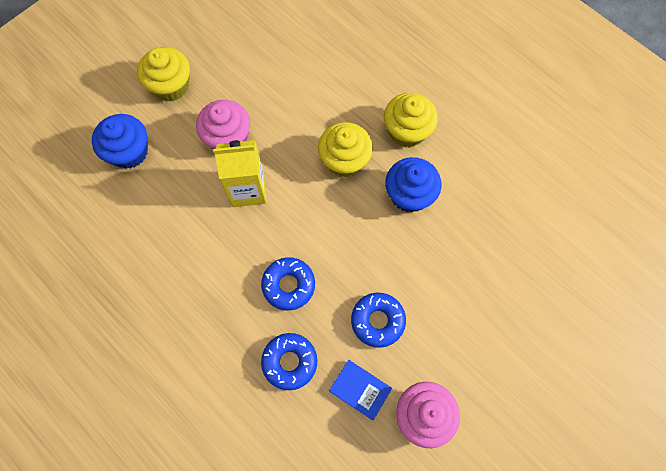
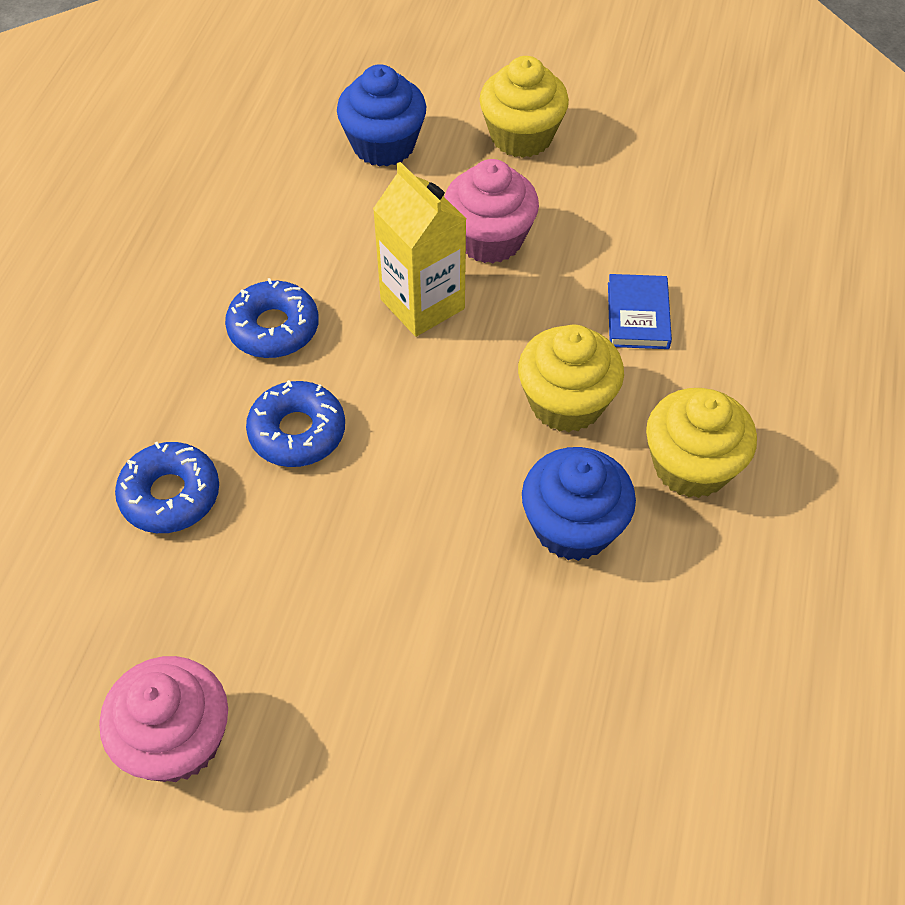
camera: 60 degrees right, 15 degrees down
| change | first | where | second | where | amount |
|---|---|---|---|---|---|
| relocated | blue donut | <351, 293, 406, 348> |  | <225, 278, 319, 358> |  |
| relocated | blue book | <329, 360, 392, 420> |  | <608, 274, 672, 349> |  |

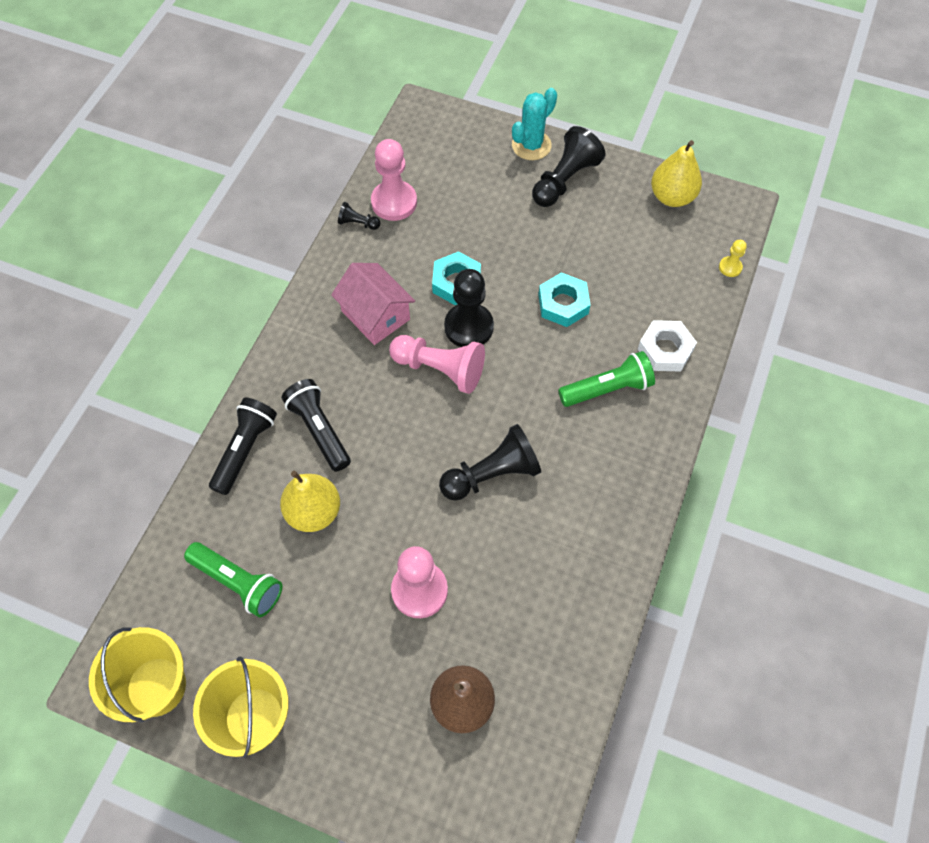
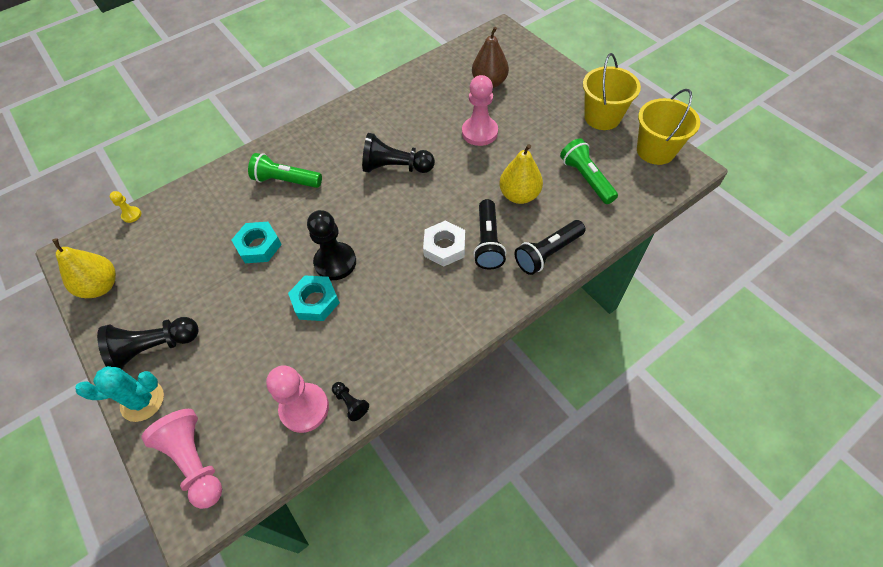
camera: 145 degrees left, 5 degrees down
| change | first | where | second | where | amount |
|---|---|---|---|---|---|
| missing | pink house | <331, 263, 415, 345> |  |  |  |
| relocated | white nut | <638, 320, 697, 372> |  | <423, 220, 465, 267> |  |
| relocated | pink pawn | <389, 335, 485, 394> |  | <142, 409, 222, 509> |  |

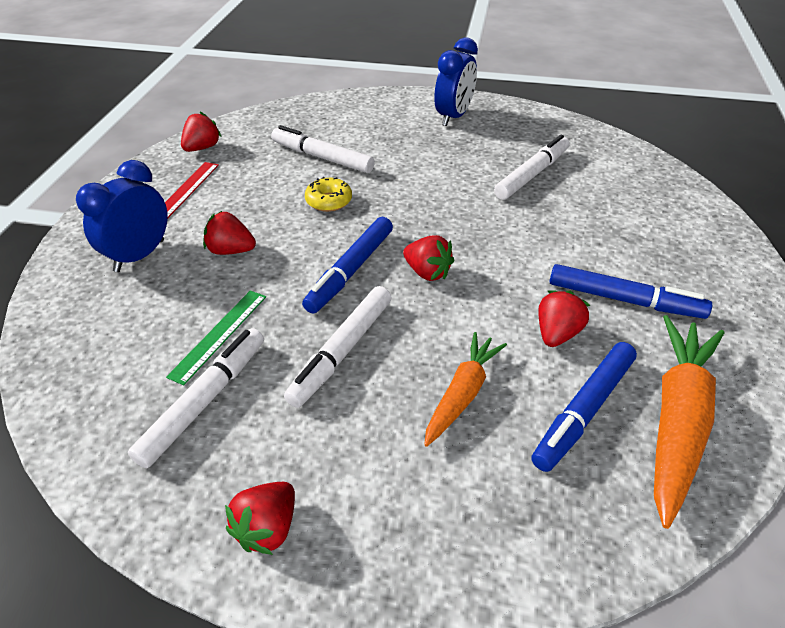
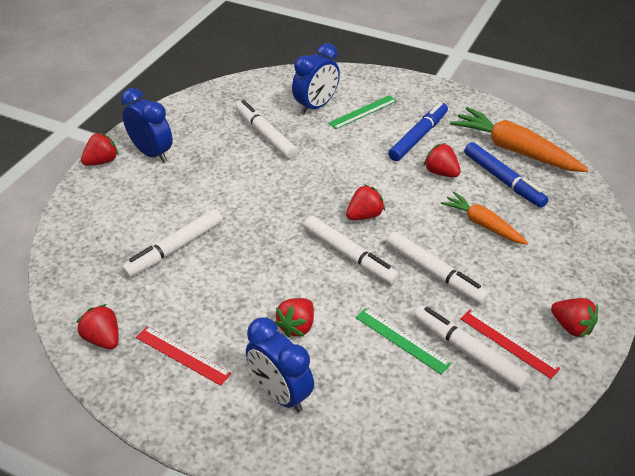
camera: 75 degrees left, 0 degrees up
| change | first | where | second | where | amount |
|---|---|---|---|---|---|
| missing | yellow donut | <305, 177, 352, 212> |  |  |  |
| colour | blue marker | <302, 217, 393, 314> | white marker | <304, 216, 399, 284> |  |
| appeared |  |  | blue clock | <292, 43, 340, 115> |  |
| appeared |  |  | green ruler | <328, 95, 397, 129> |  |
| appeared |  |  | red strawberry | <81, 132, 119, 166> |  |
| appeared |  |  | red ruler | <461, 310, 560, 379> |  |

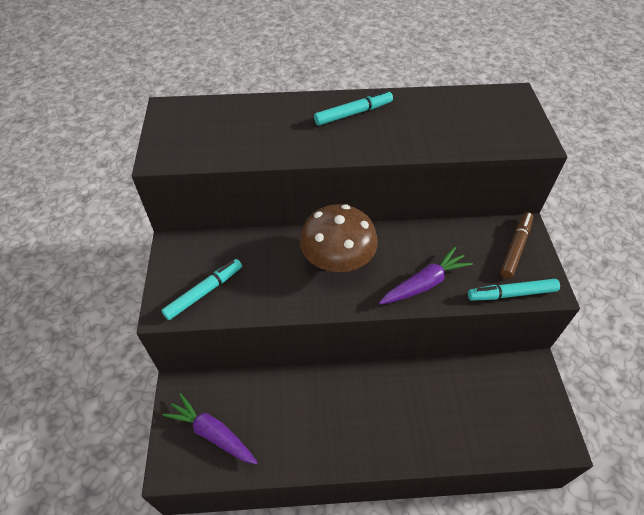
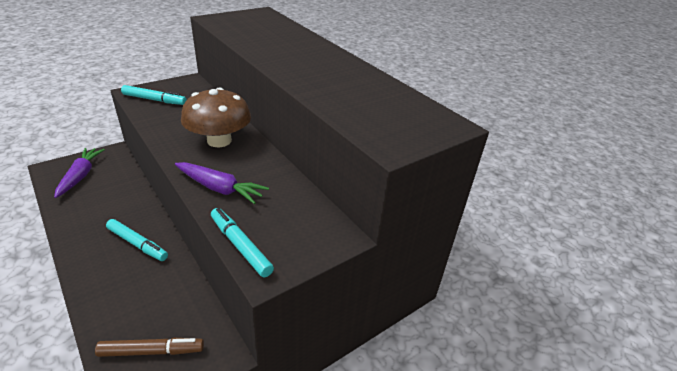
camera: 55 degrees right, 15 degrees down
| change | first | where | second | where | amount |
|---|---|---|---|---|---|
| relocated | turquoise marker | <314, 90, 393, 125> |  | <106, 219, 168, 261> |  |
| relocated | brown marker | <500, 212, 534, 278> |  | <95, 338, 204, 357> |  |

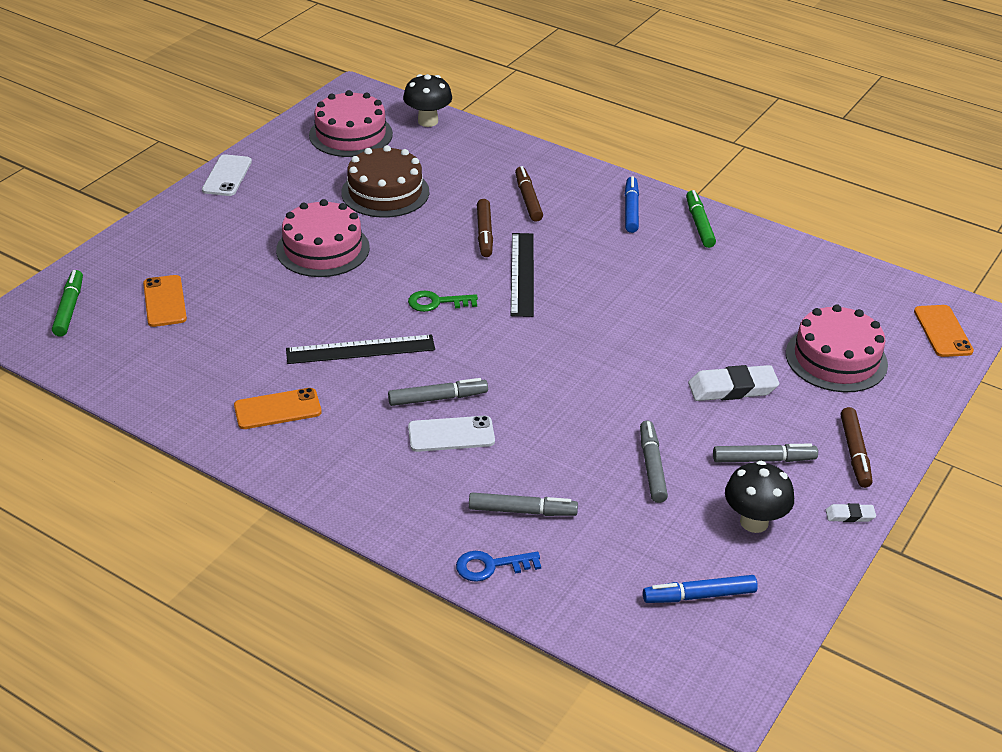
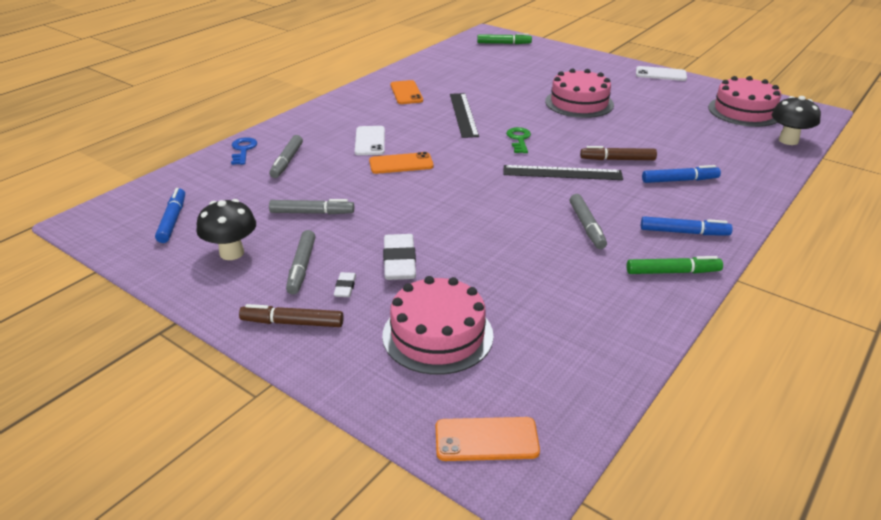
camera: 95 degrees right, 5 degrees down
| change | first | where | second | where | amount |
|---|---|---|---|---|---|
| missing | brown cake | <341, 145, 429, 218> |  |  |  |
| colour | brown marker | <515, 166, 543, 222> | blue marker | <642, 165, 721, 183> |  |
| relocated | orange phone | <143, 275, 187, 327> |  | <369, 152, 434, 174> |  |
| relocated | grey marker | <388, 378, 488, 406> |  | <570, 194, 607, 249> |  |
| relocated | white eraser | <826, 503, 876, 522> |  | <334, 272, 356, 297> |  |

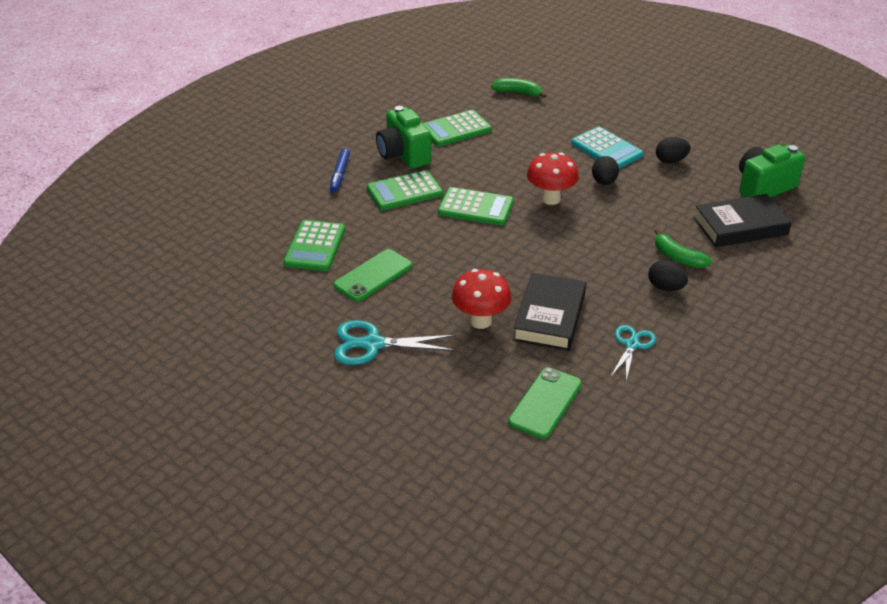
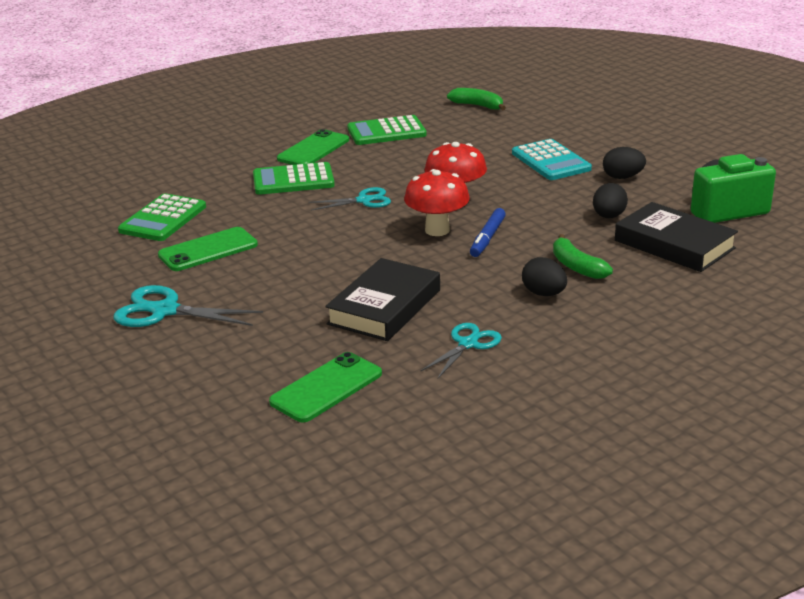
camera: 15 degrees right, 10 degrees down
| change | first | where | second | where | amount |
|---|---|---|---|---|---|
| exchanged | green camera | <376, 106, 431, 169> | green phone | <277, 129, 349, 165> |  |
| relocated | blue marker | <330, 149, 350, 193> |  | <470, 208, 506, 257> |  |
| relocated | black egg | <592, 156, 619, 185> |  | <593, 183, 628, 218> |  |
| exchanged | green calculator | <438, 187, 514, 225> | turquoise scissors | <308, 187, 391, 211> |  |
| spun | black book | <693, 194, 792, 247> |  | <615, 202, 738, 272> | 45 degrees clockwise |
| relocated | red mushroom | <452, 269, 511, 329> |  | <404, 169, 470, 236> |  |

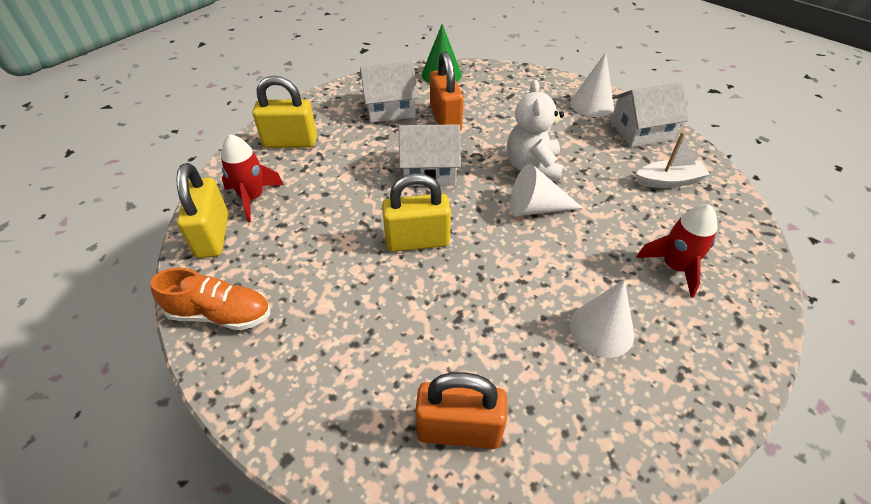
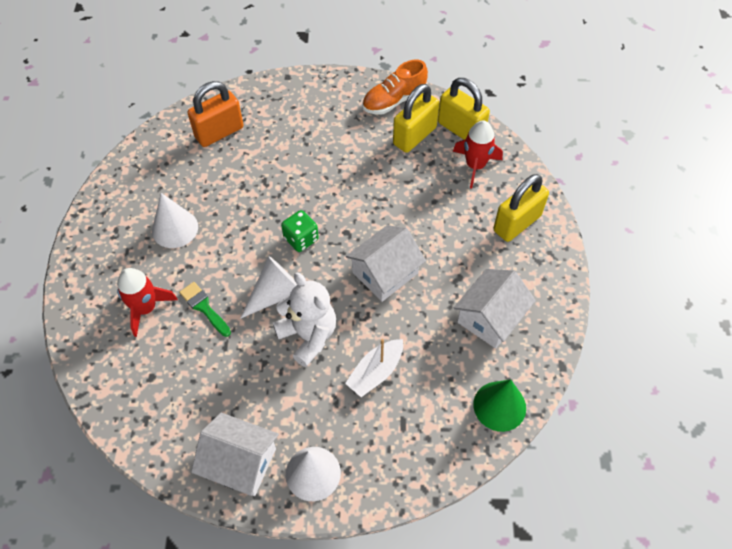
camera: 140 degrees right, 10 degrees up
| change | first | where | second | where | amount |
|---|---|---|---|---|---|
| missing | orange padlock | <430, 52, 464, 131> |  |  |  |
| spun | white house | <611, 82, 689, 147> |  | <191, 413, 279, 496> | 75 degrees clockwise |
| relocated | white boat | <636, 132, 710, 188> |  | <345, 339, 403, 397> |  |
| relocated | yellow padlock | <382, 173, 451, 252> |  | <393, 84, 439, 153> |  |
| appeared |  |  | green dice | <281, 210, 319, 252> |  |
| appeared |  |  | green brush | <179, 282, 231, 337> |  |

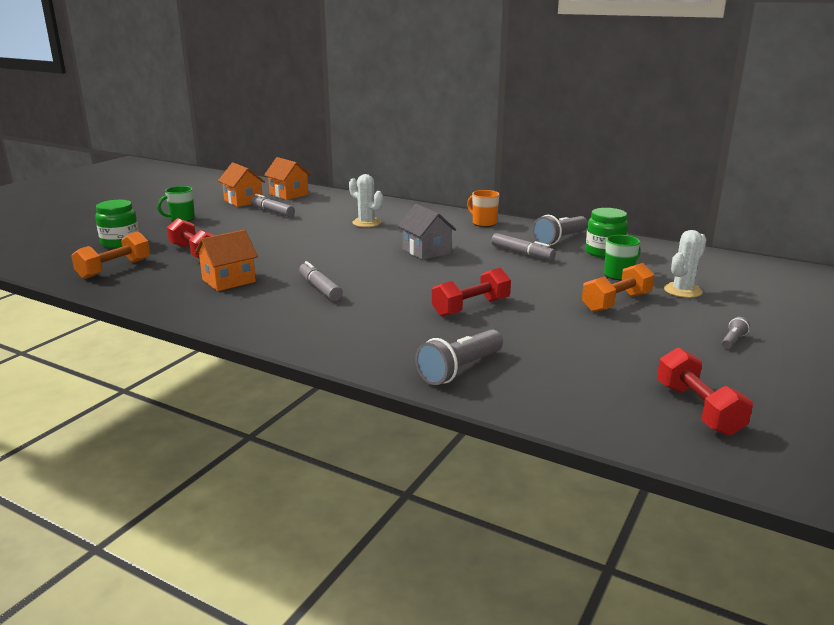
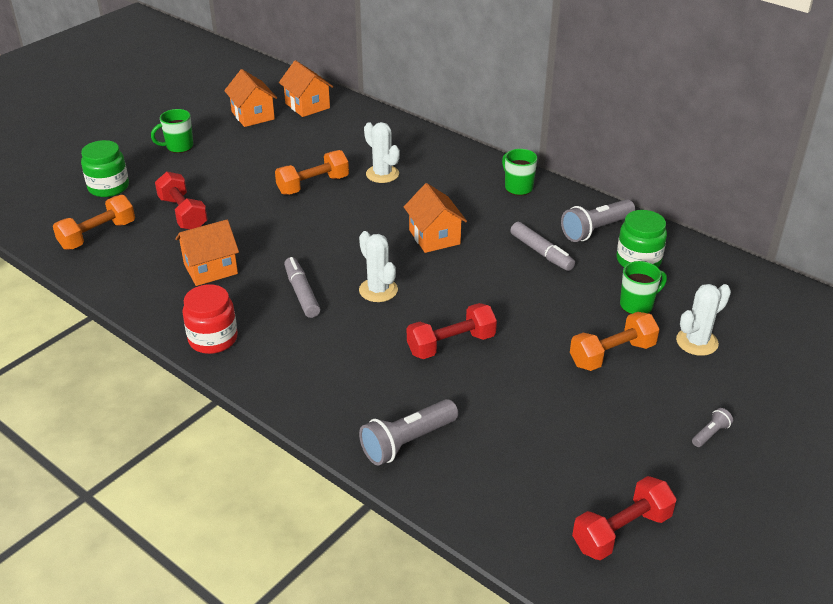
camera: 10 degrees right, 15 degrees up
| change | first | where | second | where | amount |
|---|---|---|---|---|---|
| colour | orange mug | <467, 190, 499, 227> | green mug | <502, 149, 538, 196> |  |
| missing | grey marker | <250, 194, 295, 217> |  |  |  |
| colour | grey house | <398, 204, 456, 260> | orange house | <404, 183, 467, 253> |  |
| spun | red dumbbell | <657, 347, 753, 436> |  | <572, 476, 677, 560> | 60 degrees clockwise |
| appeared |  |  | orange dumbbell | <275, 150, 349, 195> |  |
| appeared |  |  | white cactus | <359, 231, 398, 302> |  |
| appeared |  |  | red jar | <182, 284, 238, 354> |  |

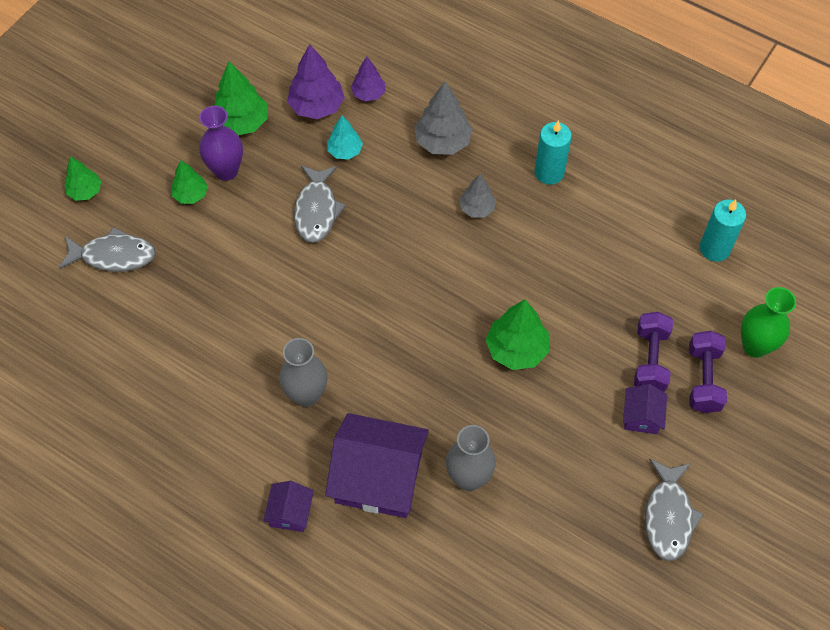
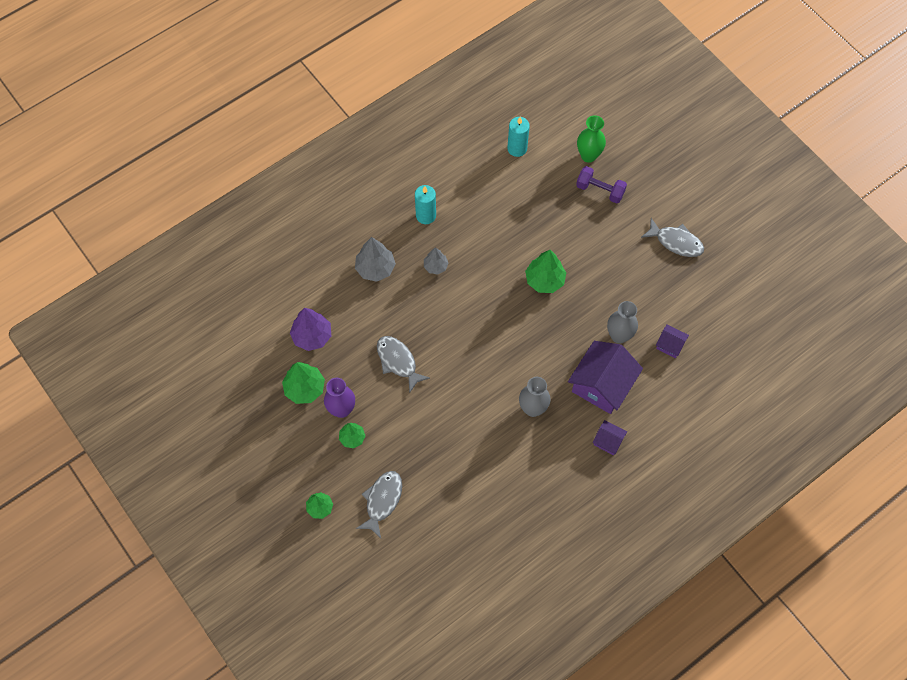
camera: 70 degrees left, 5 degrees up
| change | first | where | second | where | amount |
|---|---|---|---|---|---|
| missing | purple tree | <351, 56, 385, 101> |  |  |  |
| missing | turquoise tree | <327, 115, 363, 160> |  |  |  |
| spun | grey fish | <294, 165, 346, 243> |  | <377, 336, 430, 393> | 150 degrees counterclockwise |
| missing | purple dumbbell | <634, 312, 673, 392> |  |  |  |
| relocated | purple house | <623, 384, 667, 434> |  | <656, 324, 689, 358> |  |

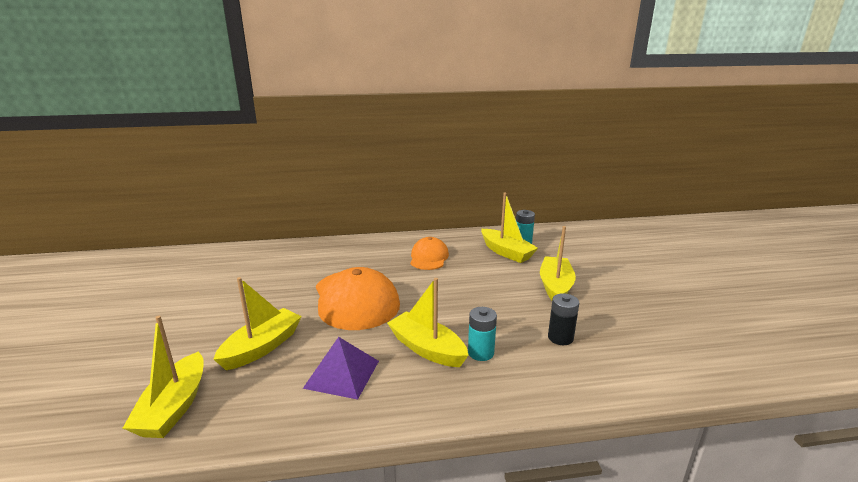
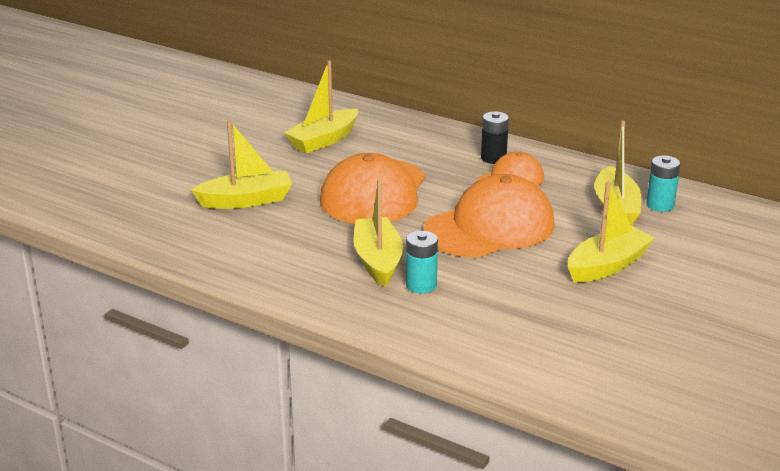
camera: 40 degrees right, 5 degrees up
| change | first | where | second | where | amount |
|---|---|---|---|---|---|
| relocated | black battery | <548, 293, 579, 345> |  | <481, 111, 509, 164> |  |
| relocated | yellow boat | <123, 316, 204, 438> |  | <284, 60, 358, 154> |  |
| missing | purple pyramid | <303, 337, 379, 400> |  |  |  |
| appeared |  |  | orange cap | <424, 174, 555, 257> |  |

